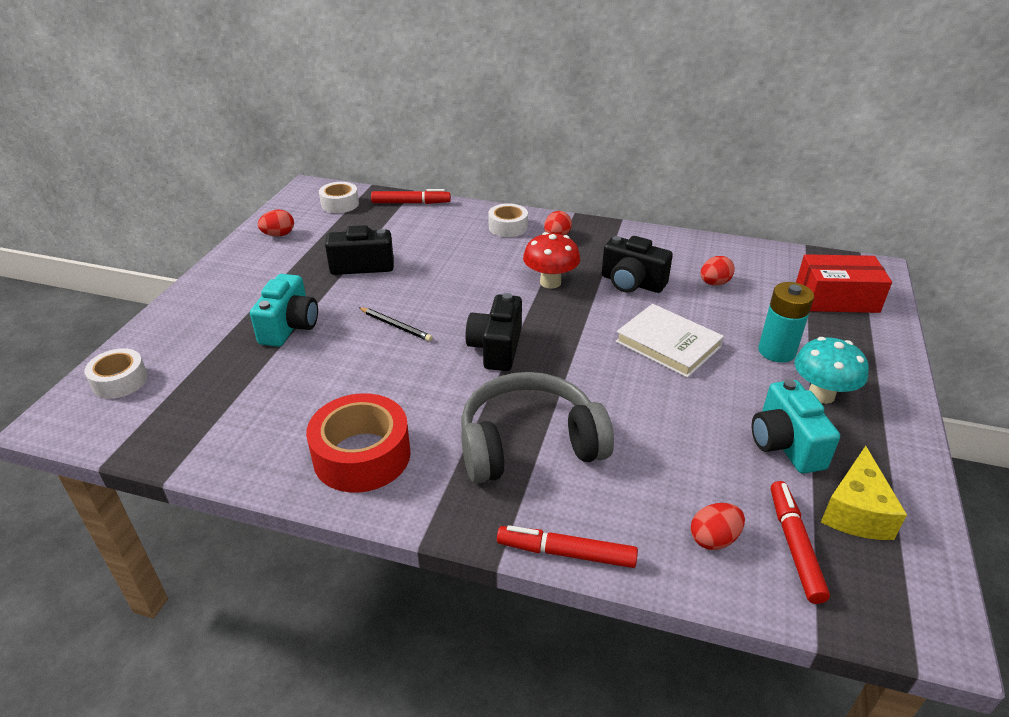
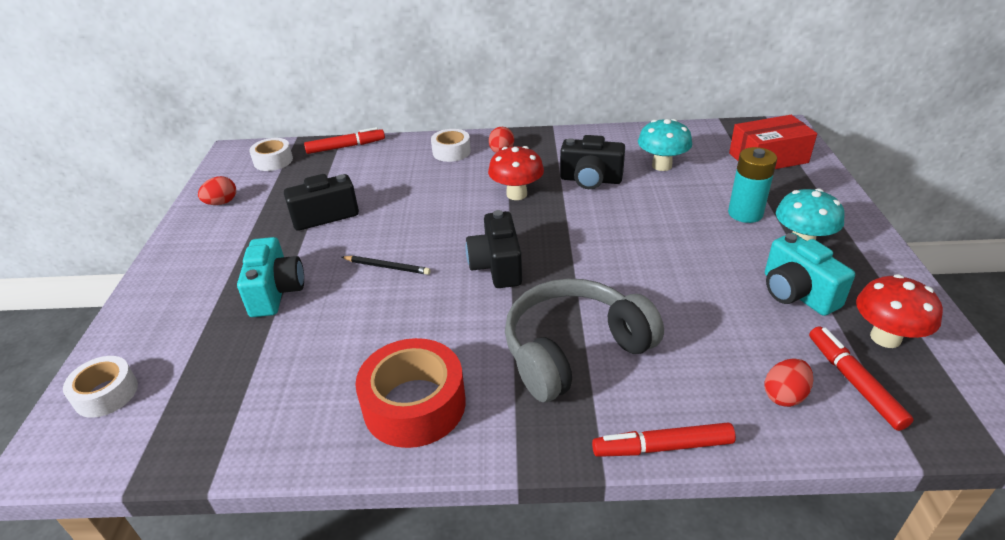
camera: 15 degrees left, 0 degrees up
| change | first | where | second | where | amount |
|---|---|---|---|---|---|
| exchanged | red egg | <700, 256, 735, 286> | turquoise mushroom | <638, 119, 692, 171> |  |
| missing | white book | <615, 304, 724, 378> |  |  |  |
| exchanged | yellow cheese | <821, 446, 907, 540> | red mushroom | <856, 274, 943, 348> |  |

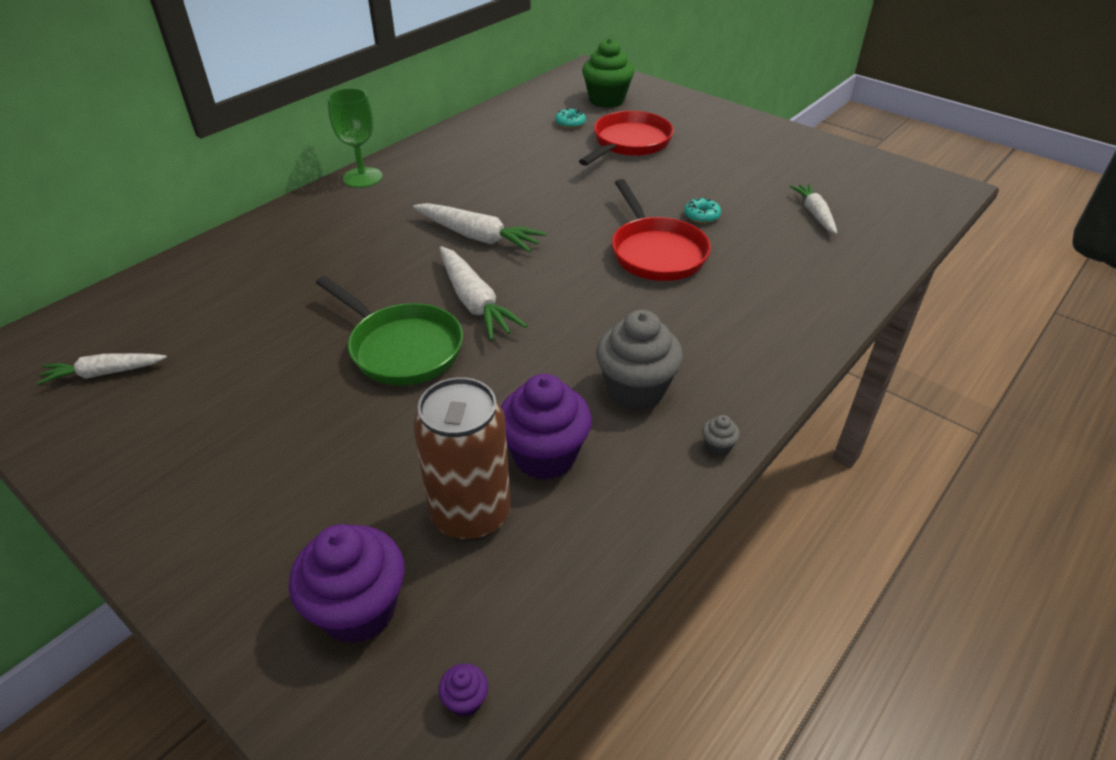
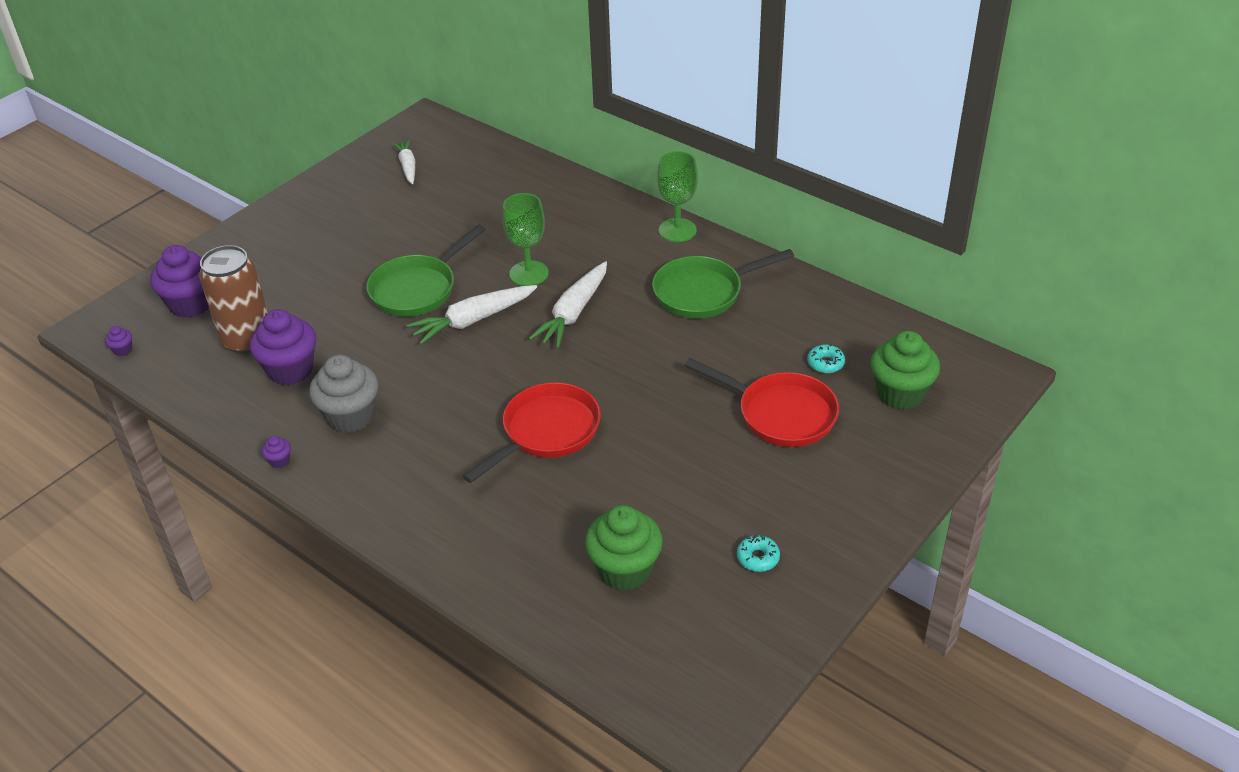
camera: 90 degrees right, 0 degrees up
| change | first | where | second | where | amount |
|---|---|---|---|---|---|
| spun | red pan | <612, 179, 711, 281> |  | <463, 382, 601, 483> | 150 degrees clockwise |
| exchanged | white carrot | <790, 184, 837, 234> | green cupcake | <585, 505, 663, 591> |  |
| relocated | turquoise donut | <684, 197, 721, 223> |  | <737, 535, 780, 572> |  |
| colour | grey cupcake | <702, 415, 740, 457> | purple cupcake | <262, 436, 291, 468> |  |
| appeared |  |  | green goblet | <503, 193, 549, 286> |  |
| appeared |  |  | green pan | <652, 249, 794, 319> |  |

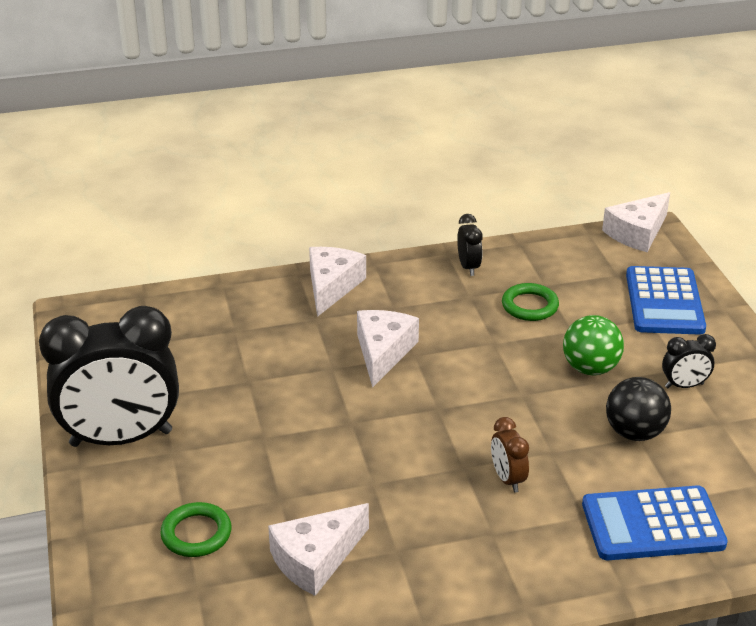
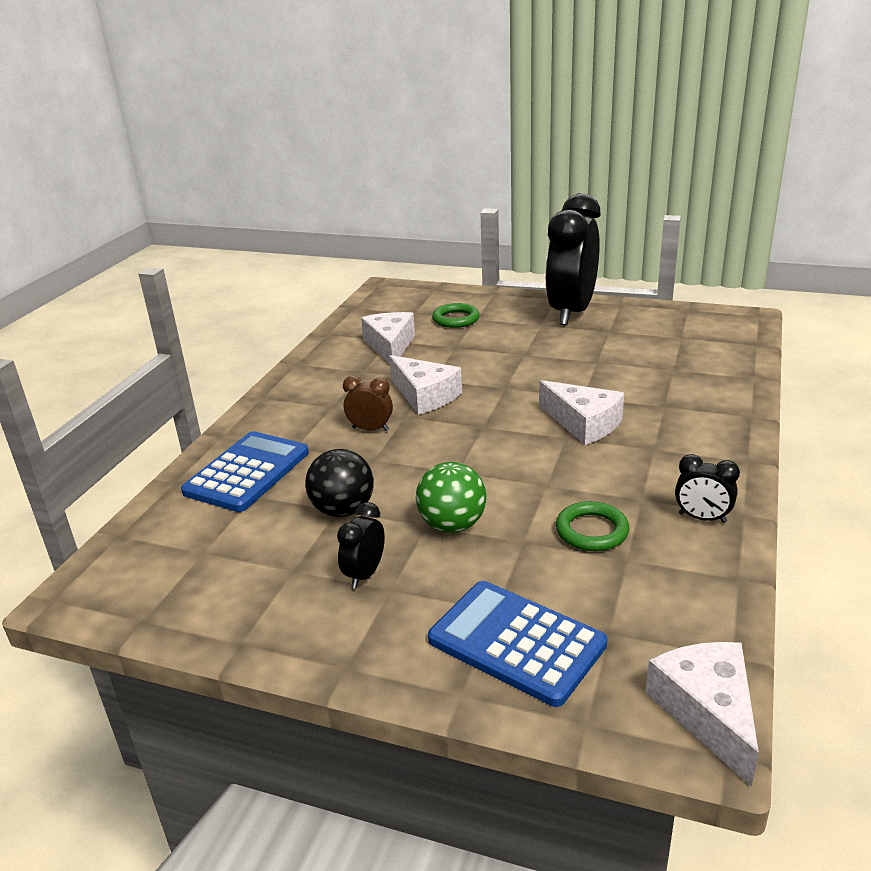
camera: 125 degrees right, 5 degrees down
| change | first | where | second | where | amount |
|---|---|---|---|---|---|
| relocated | white cheese | <309, 247, 366, 317> |  | <389, 355, 462, 415> |  |

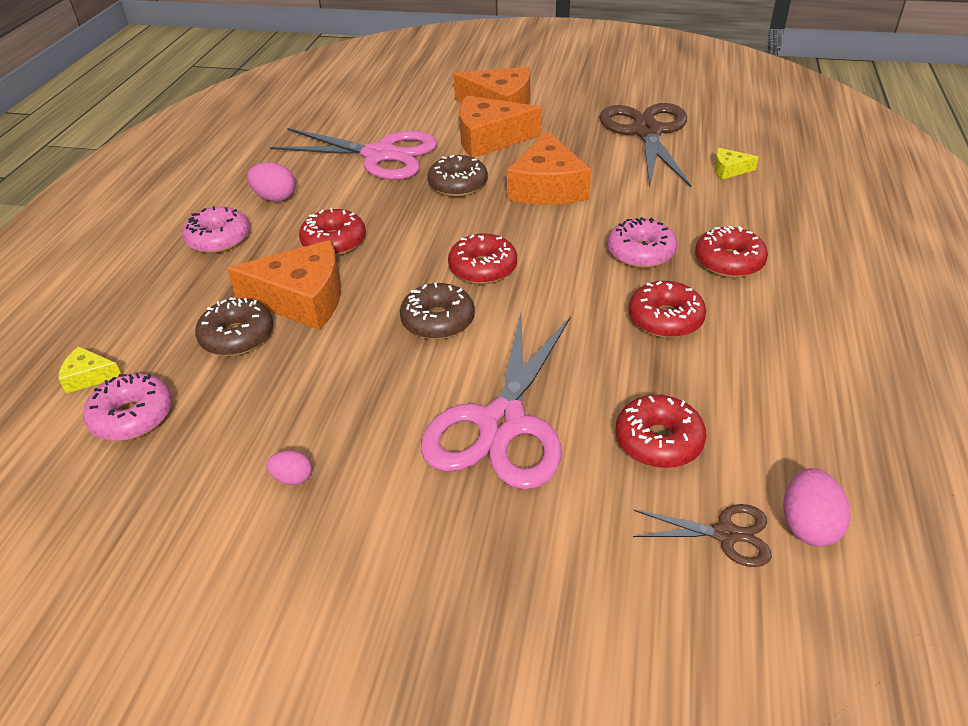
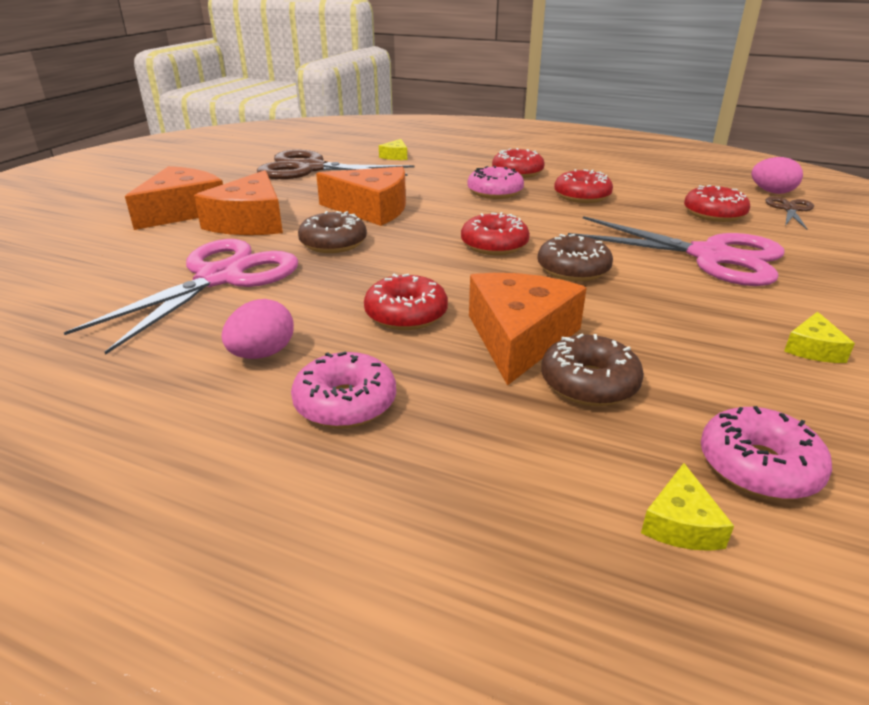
camera: 80 degrees left, 10 degrees down
| change | first | where | second | where | amount |
|---|---|---|---|---|---|
| exchanged | pink egg | <266, 450, 312, 485> | yellow cheese | <784, 312, 855, 363> |  |

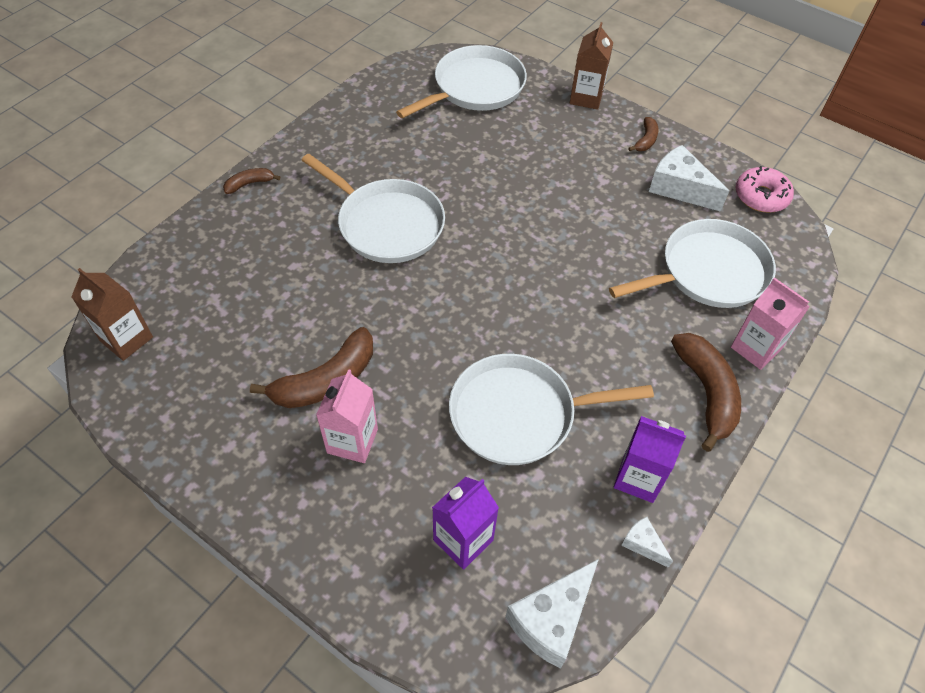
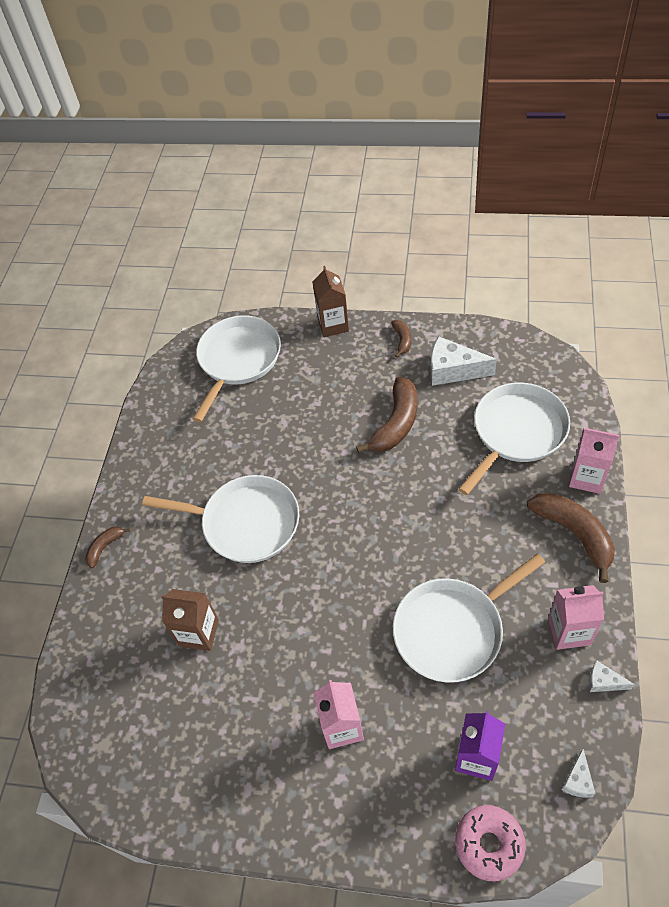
camera: 20 degrees left, 0 degrees up
| change | first | where | second | where | amount |
|---|---|---|---|---|---|
| relocated | pink donut | <736, 166, 794, 213> |  | <455, 805, 526, 881> |  |
| relocated | brown carton | <71, 268, 153, 361> |  | <161, 589, 219, 651> |  |
| relocated | brown banana | <250, 327, 373, 408> |  | <356, 377, 417, 454> |  |
| colour | purple carton | <614, 416, 686, 503> | pink carton | <548, 585, 604, 650> |  |
| size | white cheese | <505, 559, 599, 669> |  | <562, 749, 596, 798> | x0.50 |

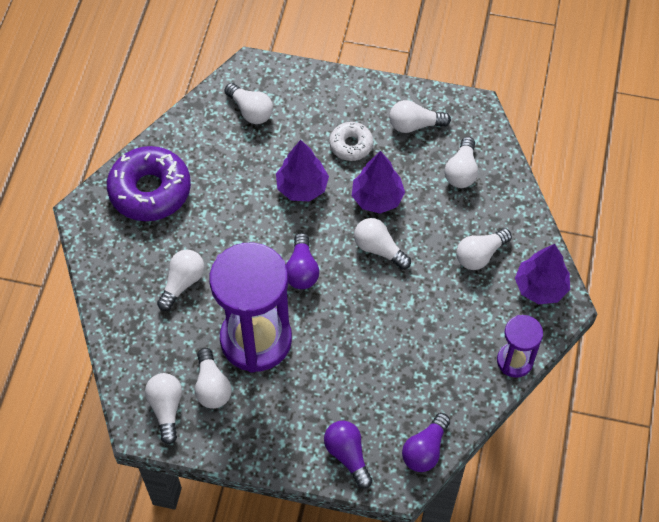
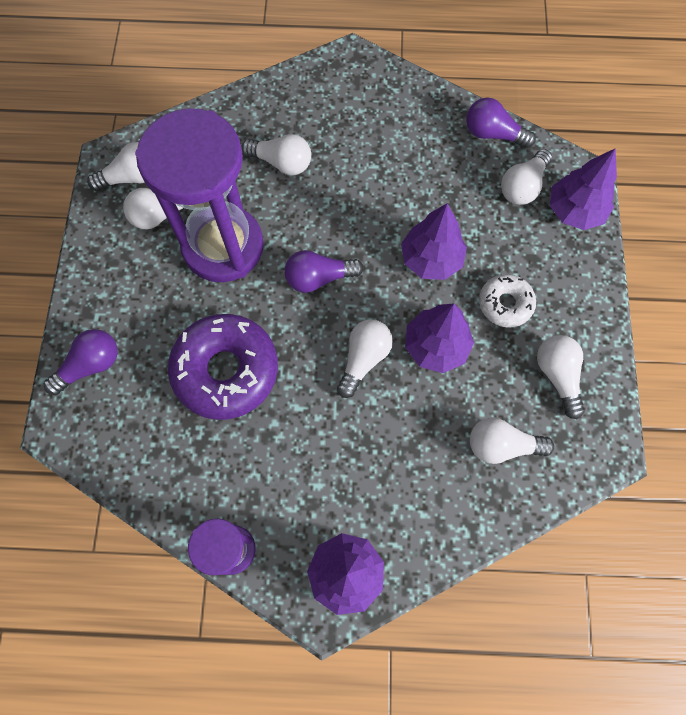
camera: 80 degrees right, 10 degrees up
| change | first | where | second | where | amount |
|---|---|---|---|---|---|
| relocated | purple donut | <107, 146, 191, 221> |  | <168, 314, 278, 420> |  |
| missing | white light bulb | <456, 228, 512, 270> |  |  |  |
| relocated | purple light bulb | <402, 413, 450, 472> |  | <466, 98, 536, 148> |  |
| appeared |  |  | purple tree | <549, 148, 617, 230> |  |

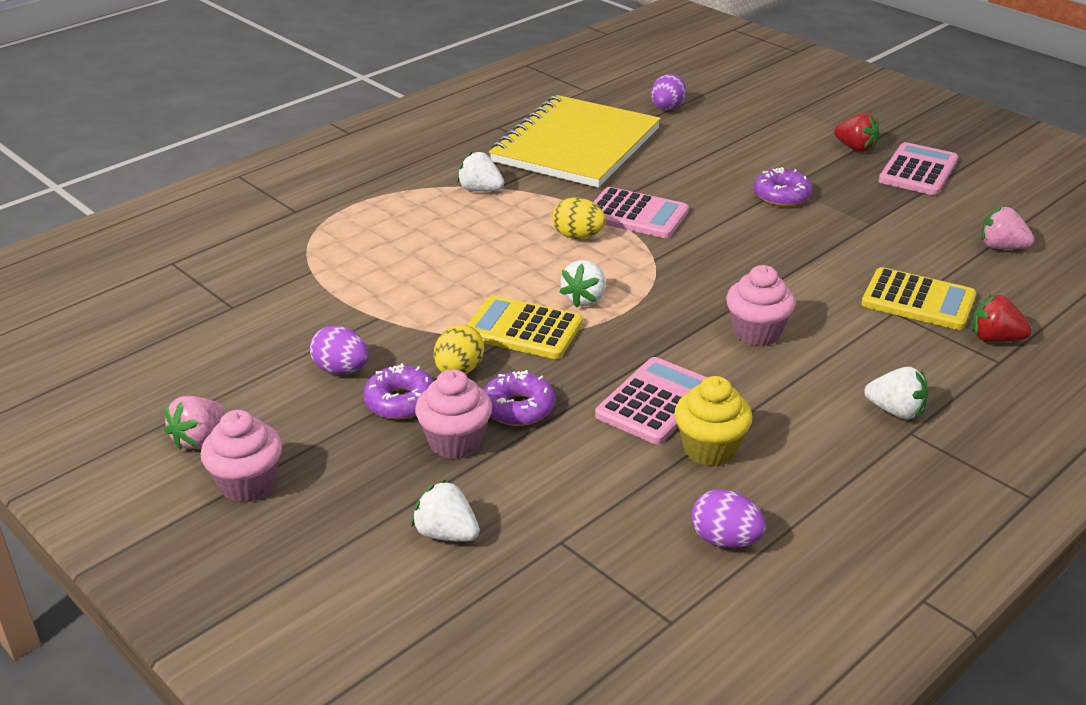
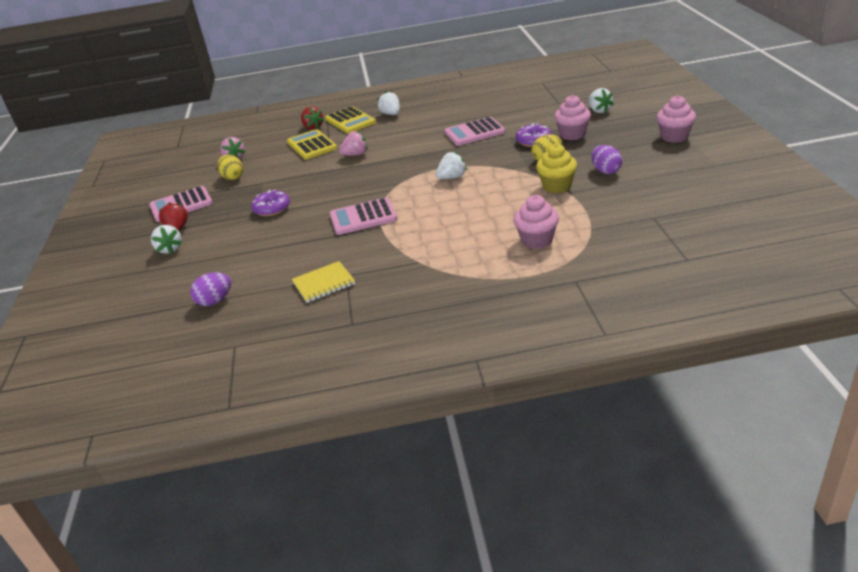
camera: 140 degrees left, 0 degrees up
| change | first | where | second | where | amount |
|---|---|---|---|---|---|
| size | yellow notebook | <489, 95, 661, 188> |  | <292, 261, 355, 303> | x0.43 |
| relocated | white strawberry | <457, 152, 504, 192> |  | <151, 225, 182, 254> |  |
| spun | pink calculator | <593, 187, 689, 238> |  | <330, 197, 397, 235> | 75 degrees counterclockwise |
| relocated | yellow egg | <552, 197, 606, 239> |  | <217, 154, 243, 180> |  |
| relocated | pink cupcake | <726, 265, 795, 347> |  | <514, 195, 559, 249> |  |
| relocated | yellow calculator | <467, 295, 583, 359> |  | <325, 106, 376, 133> |  |
| missing | purple donut | <363, 363, 434, 419> |  |  |  |
| relocated | yellow cupcake | <674, 376, 752, 466> |  | <536, 143, 577, 193> |  |
| relocated | pink strawberry | <164, 396, 224, 450> |  | <339, 130, 368, 156> |  |
| missing | purple egg | <691, 489, 766, 548> |  |  |  |

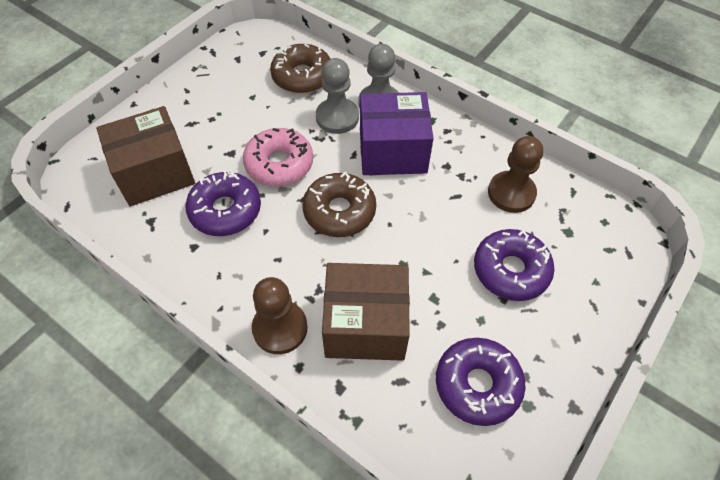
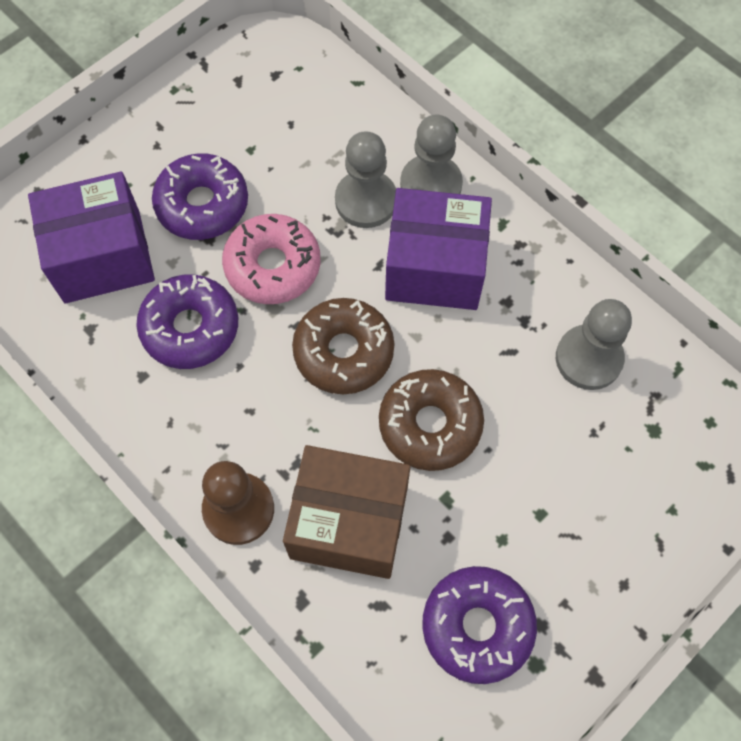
camera: 10 degrees right, 10 degrees up
| change | first | where | second | where | amount |
|---|---|---|---|---|---|
| relocated | brown donut | <270, 43, 330, 93> |  | <379, 369, 484, 471> |  |
| colour | brown box | <96, 106, 195, 207> | purple box | <28, 171, 155, 303> |  |
| colour | brown pawn | <488, 136, 543, 213> | grey pawn | <556, 299, 632, 390> |  |
| relocated | purple donut | <474, 229, 554, 301> |  | <152, 153, 248, 240> |  |

